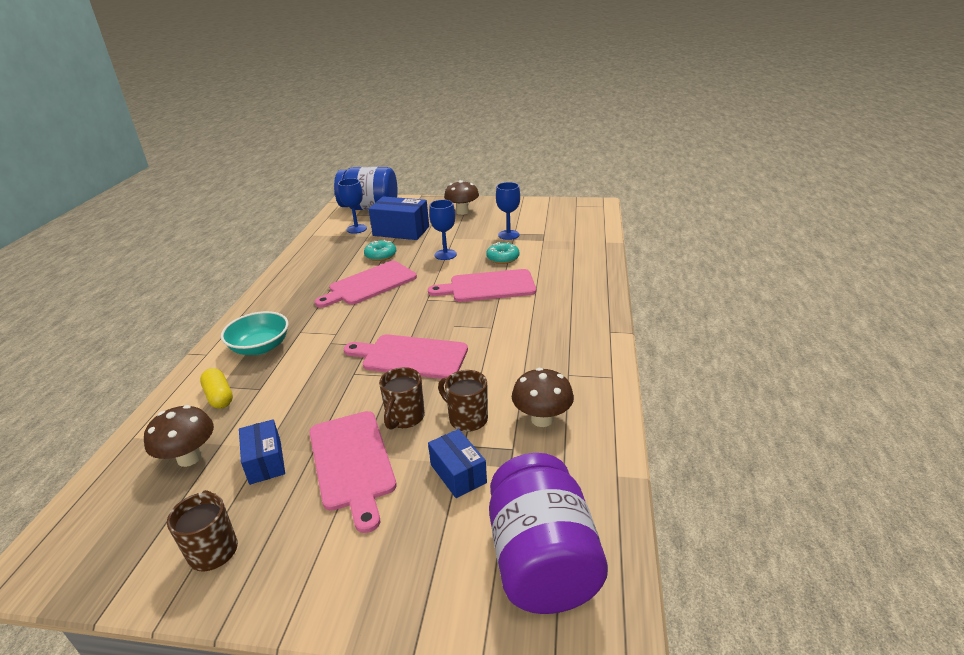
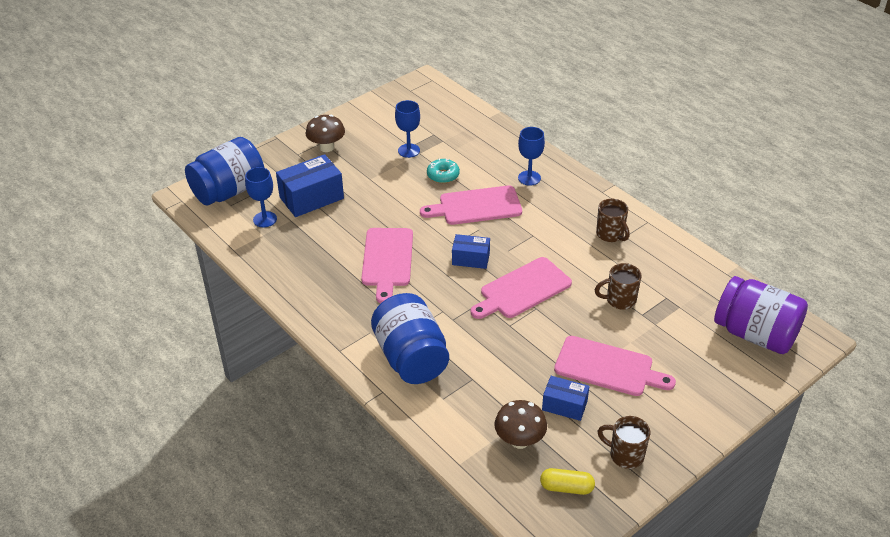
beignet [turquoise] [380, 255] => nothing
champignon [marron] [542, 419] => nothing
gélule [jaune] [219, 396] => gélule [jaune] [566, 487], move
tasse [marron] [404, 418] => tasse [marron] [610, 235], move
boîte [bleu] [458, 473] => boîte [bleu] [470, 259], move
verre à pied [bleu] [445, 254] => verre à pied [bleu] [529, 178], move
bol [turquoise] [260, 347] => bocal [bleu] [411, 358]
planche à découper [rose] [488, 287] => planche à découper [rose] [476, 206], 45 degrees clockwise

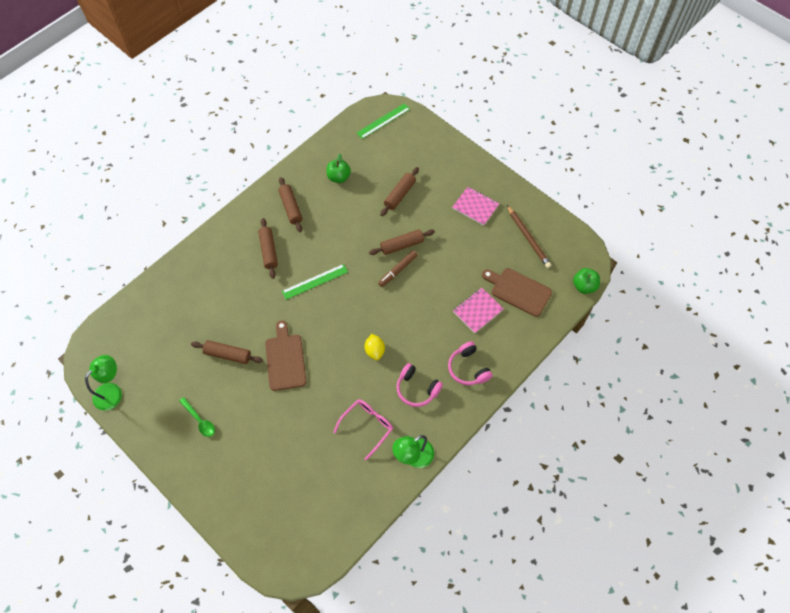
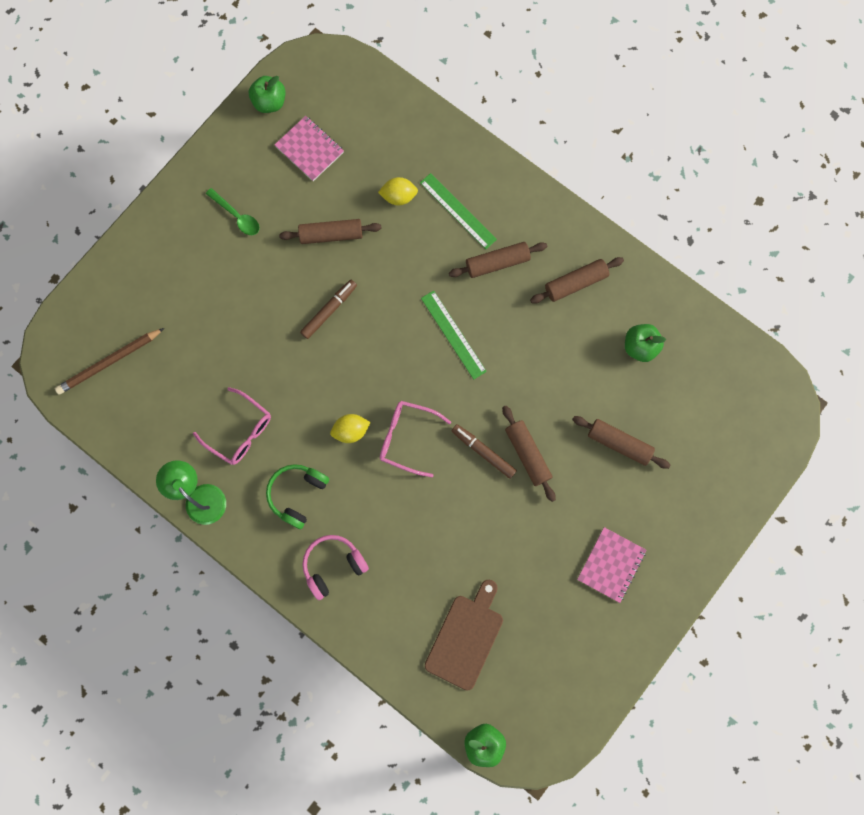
nothing => citron [jaune] [398, 196]
nothing => lunettes [rose] [407, 438]
règle [vert] [383, 121] => règle [vert] [458, 211], move
carnet [rose] [478, 311] => carnet [rose] [309, 149], move
crayon [marron] [528, 238] => crayon [marron] [109, 362], move
lampe [vert] [112, 391] => pomme [vert] [269, 102]
planche à découper [marron] [285, 359] => feutre [marron] [329, 310]
casque audio [rose] [417, 389] => casque audio [vert] [297, 494]
cuillère [vert] [199, 420] => cuillère [vert] [237, 216], 90 degrees counterclockwise
rouleau à pâtisserie [marron] [228, 354] => rouleau à pâtisserie [marron] [331, 235], 75 degrees clockwise

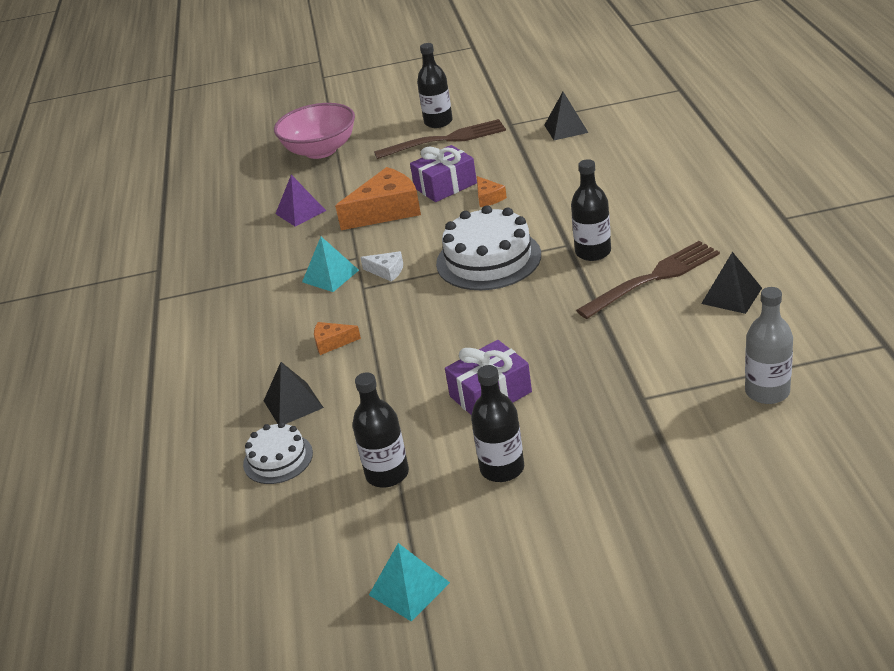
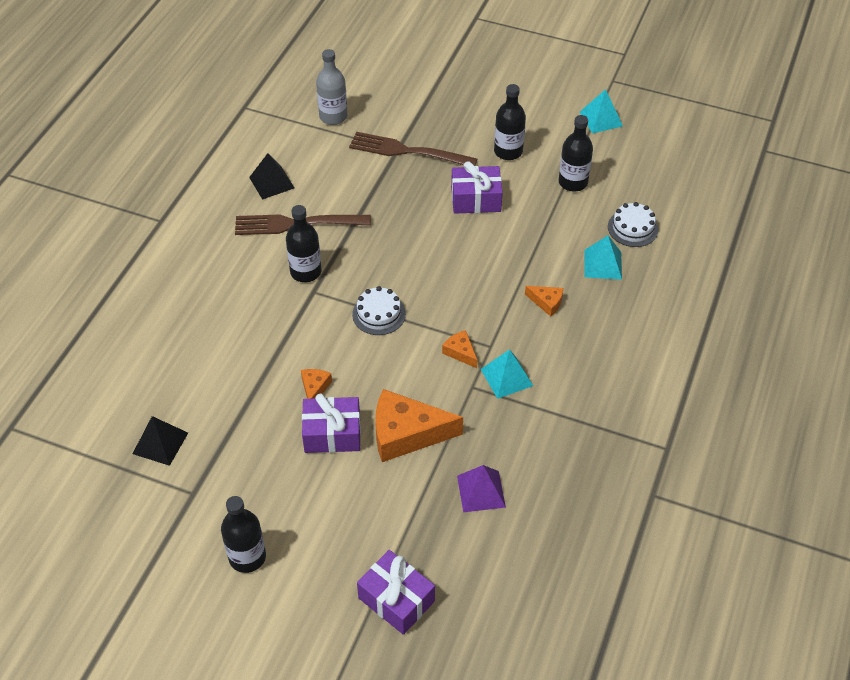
fourchette [marron] [445, 140] => fourchette [marron] [408, 151], move
bol [rose] [320, 150] => cadeau [violet] [396, 599]
pyramide [noir] [293, 404] => pyramide [turquoise] [603, 264]
fromage [blanc] [387, 271] => fromage [orange] [460, 352]
gâteau [blanc] [488, 259] => gâteau [blanc] [379, 314], x0.55

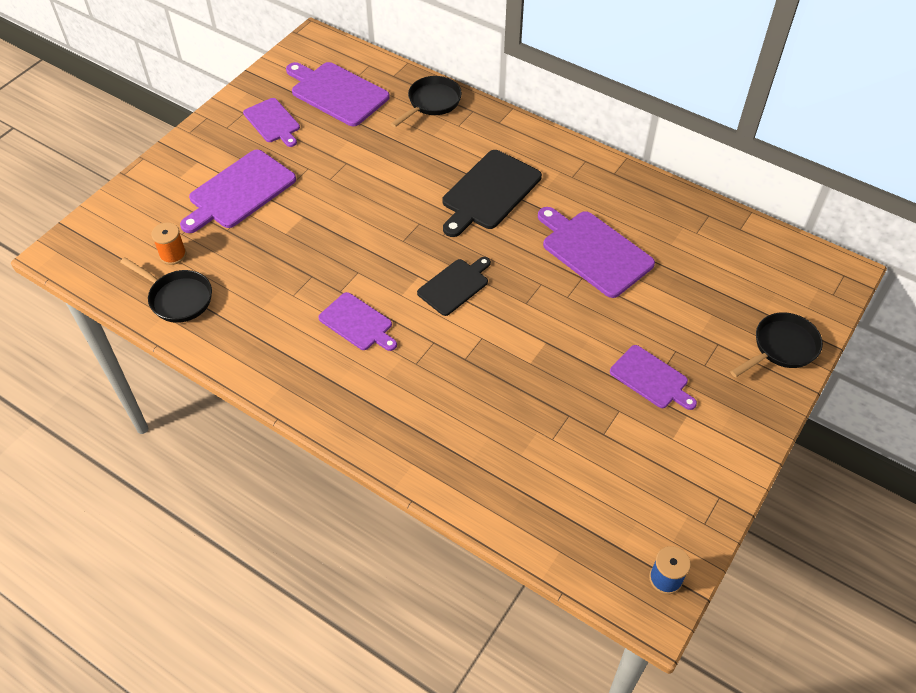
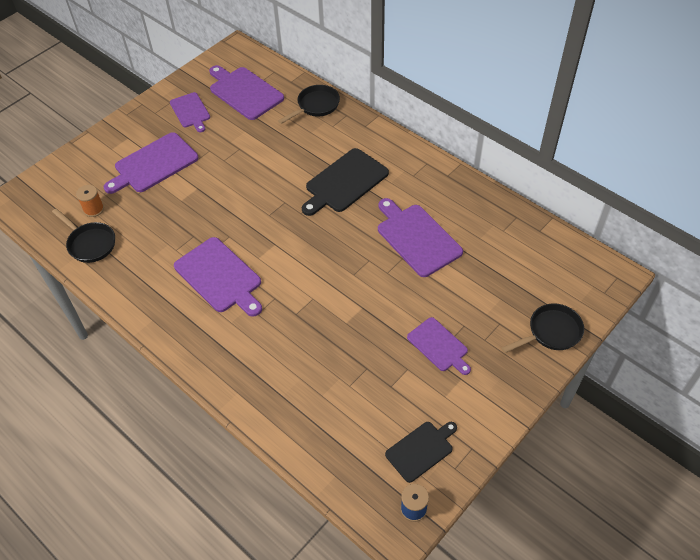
planche à découper [noir] [455, 285] => planche à découper [noir] [421, 450], move
planche à découper [violet] [357, 323] => planche à découper [violet] [220, 277], x1.59

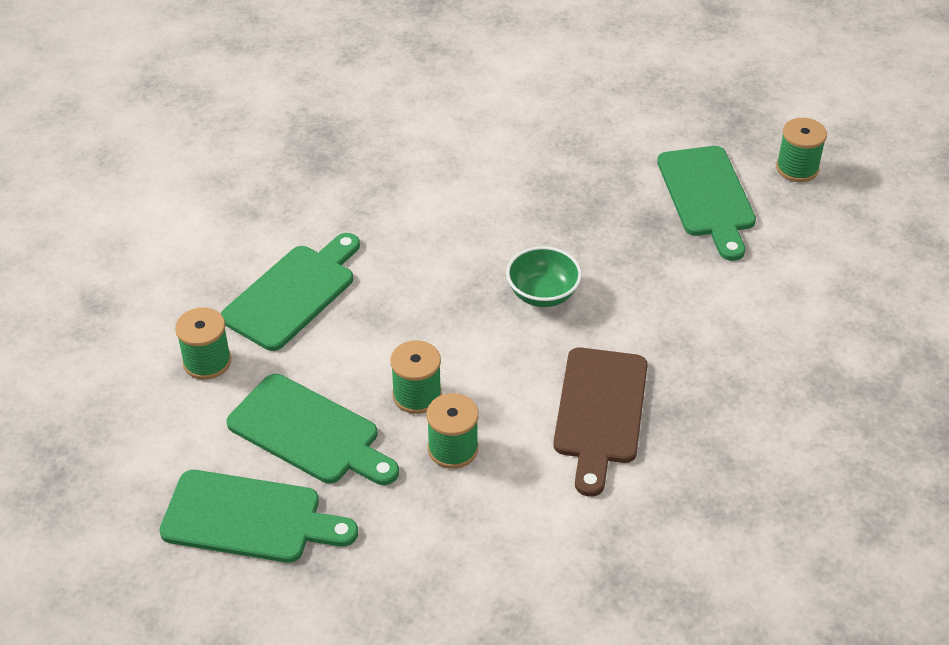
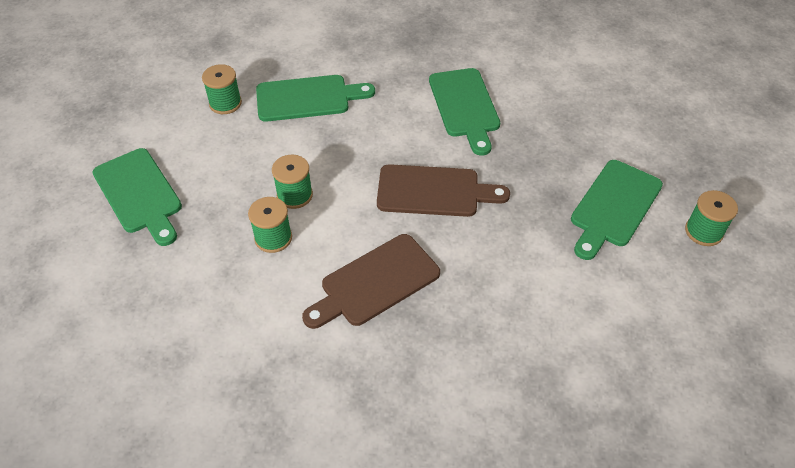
planche à découper [vert] [309, 432] => planche à découper [vert] [465, 106], move
bol [vert] [542, 294] => planche à découper [marron] [434, 191]

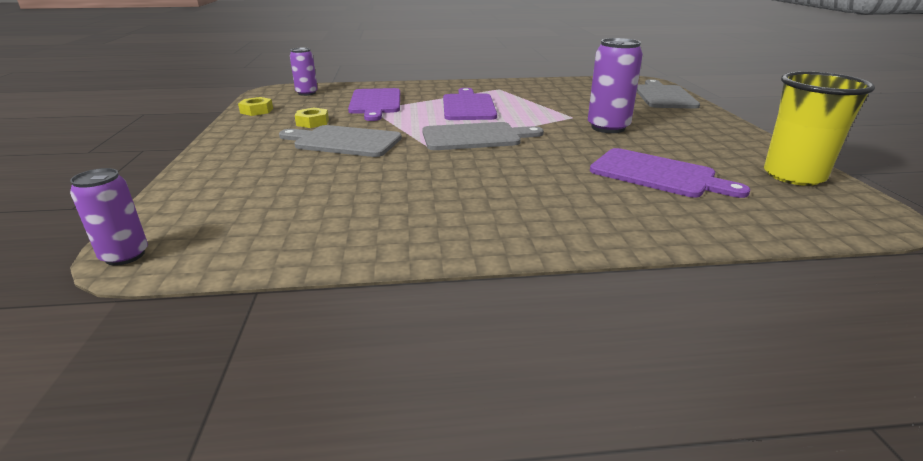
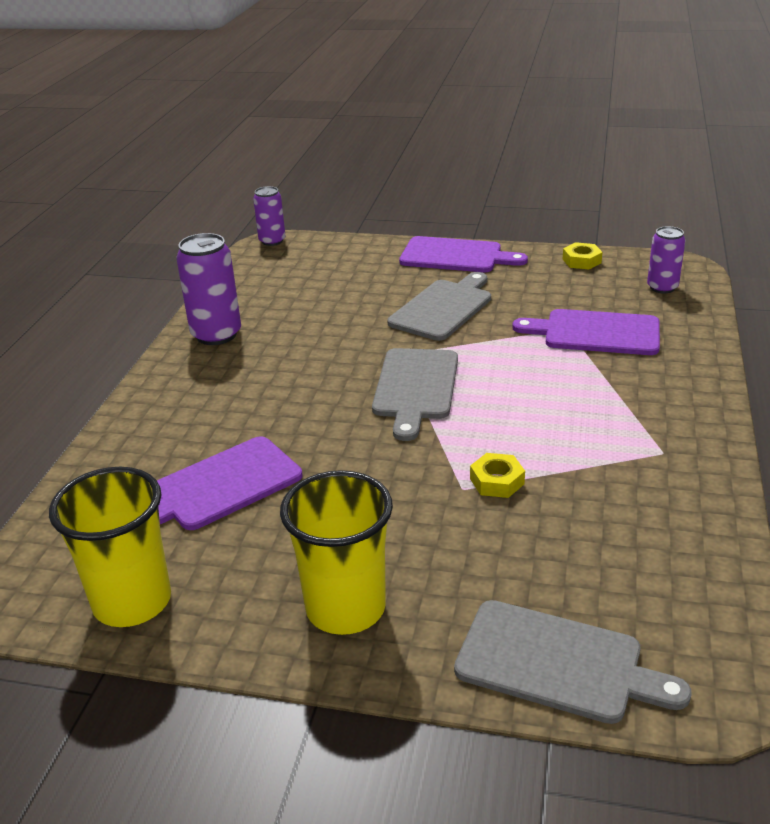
nothing => gobelet [jaune] [345, 608]
écrou [jaune] [312, 122] => écrou [jaune] [497, 481], move
planche à découper [violet] [468, 106] => planche à découper [violet] [455, 256], move
canette [violet] [608, 127] => canette [violet] [216, 335], move

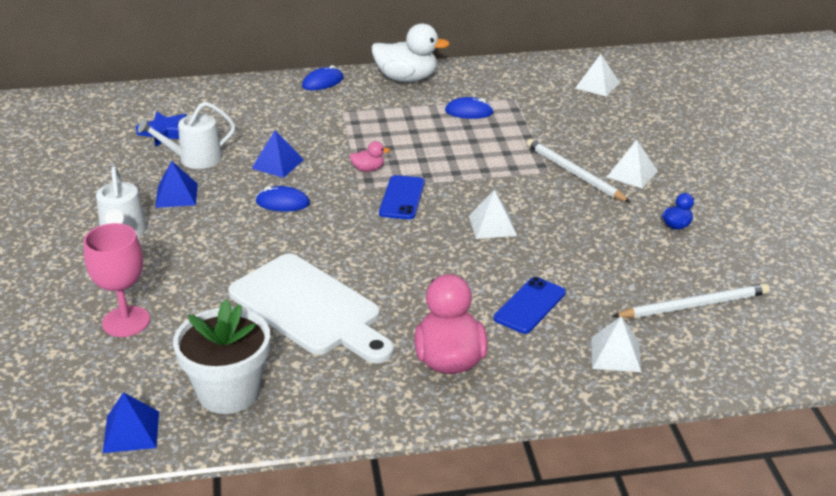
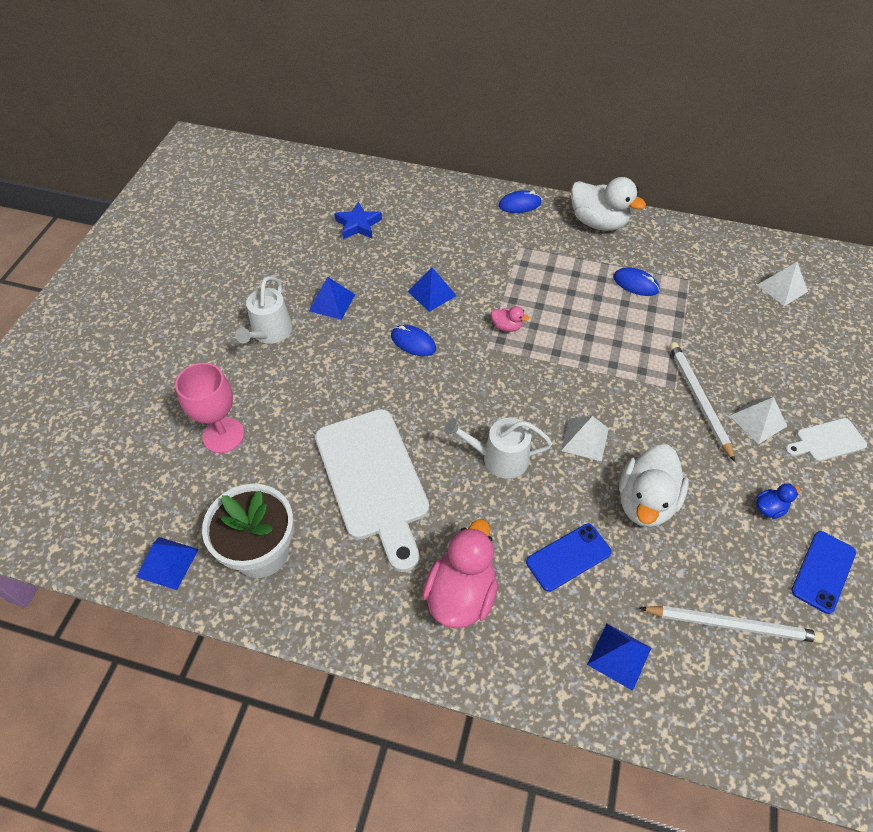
nothing => canard [blanc] [645, 502]
nothing => planche à découper [blanc] [827, 441]
arrosoir [blanc] [195, 159] => arrosoir [blanc] [499, 458], move
téléphone [bleu] [402, 198] => téléphone [bleu] [823, 571], move
pyramide [blanc] [615, 354] => pyramide [bleu] [619, 656]

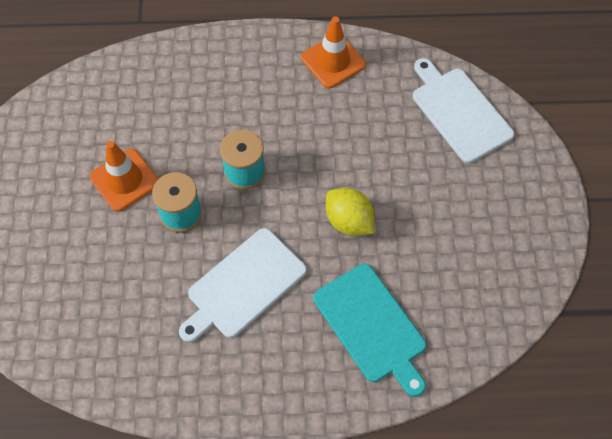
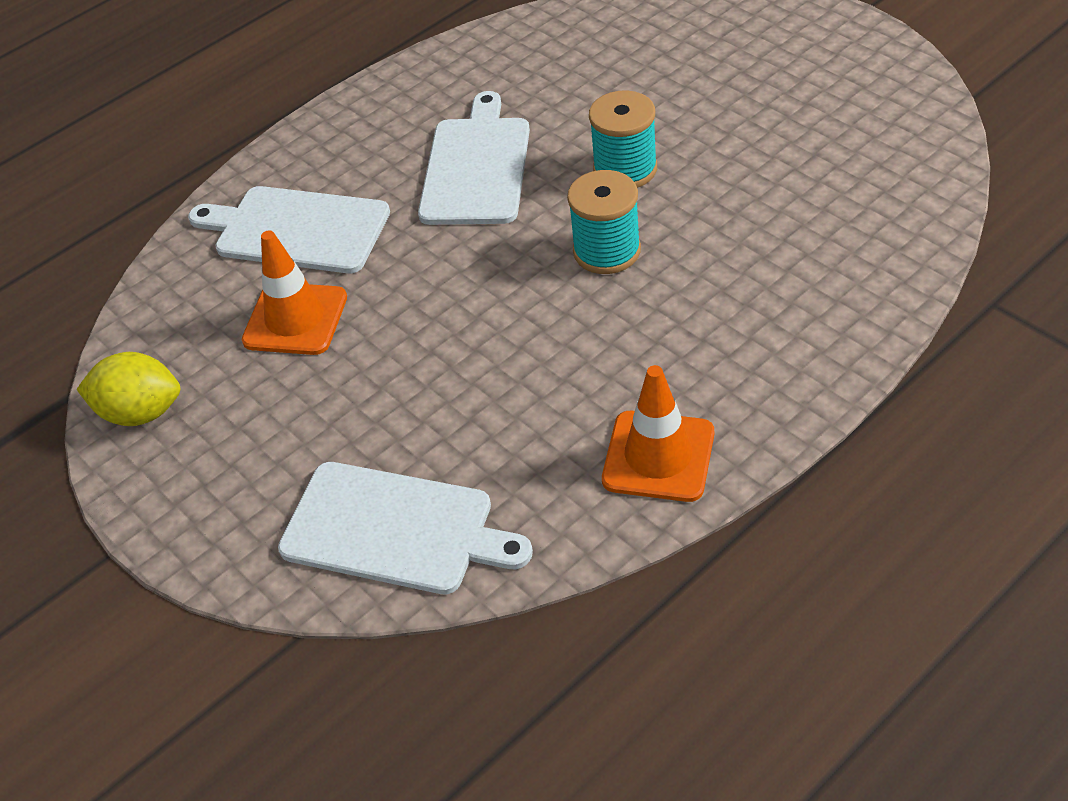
cône de chantier [orange] [124, 180] => cône de chantier [orange] [295, 319], move
citron [jaune] [349, 221] => citron [jaune] [141, 412], move
planche à découper [turquoise] [371, 326] => planche à découper [blanc] [296, 229]

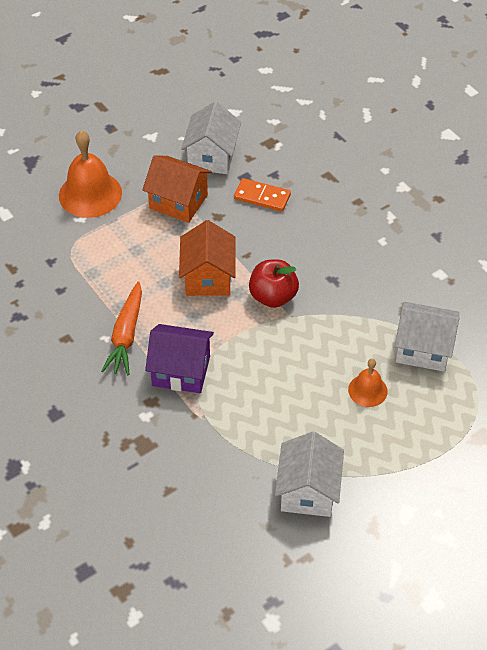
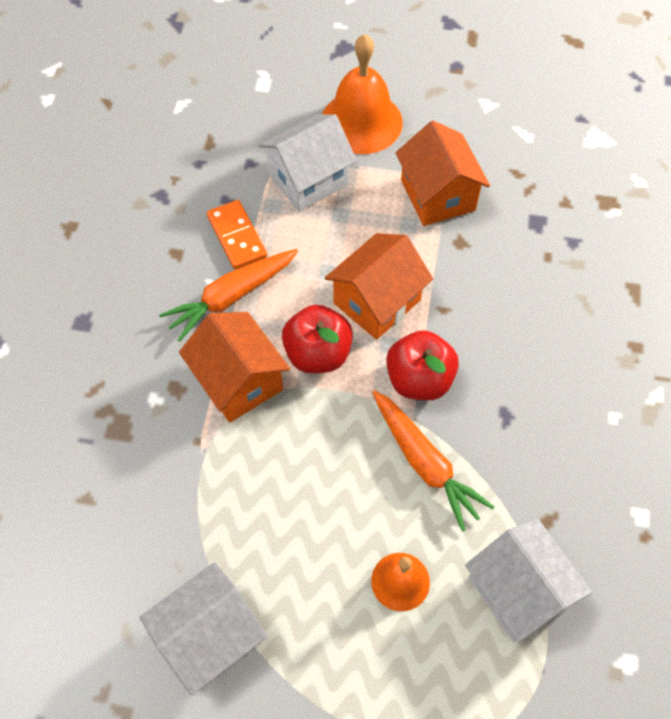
nothing => pomme [rouge] [318, 354]
nothing => carotte [orange] [425, 463]
maison [blanc] [212, 156] => maison [blanc] [308, 179], move
domino [orange] [262, 197] => domino [orange] [236, 237], move
maison [violet] [181, 371] => maison [orange] [238, 381]

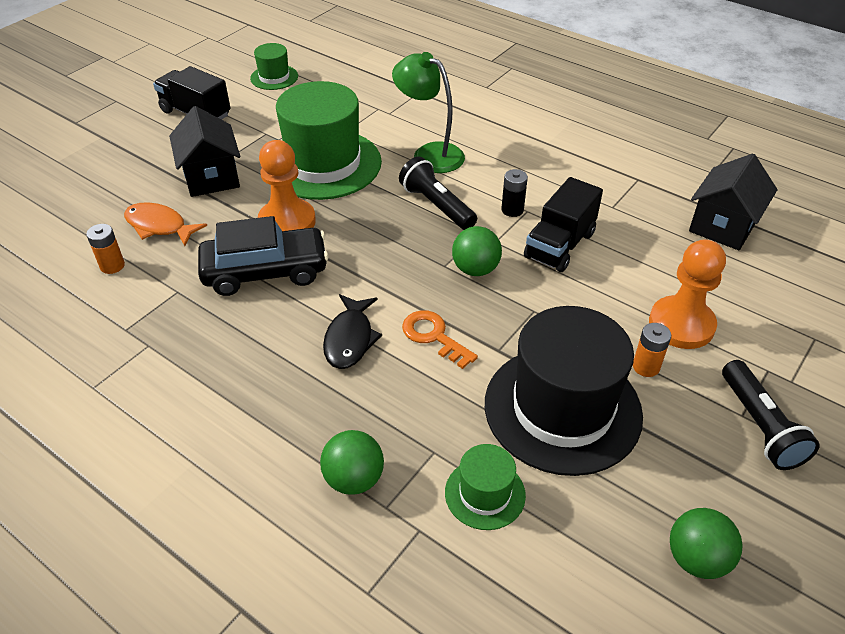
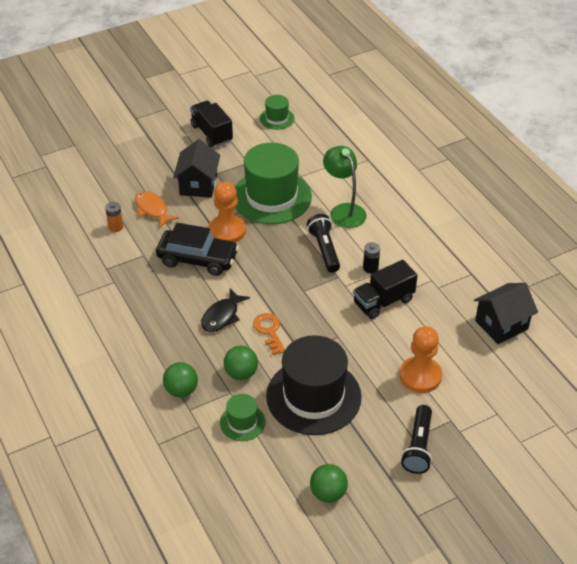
pile [orange] [646, 367] => nothing
balle [vert] [475, 269] => balle [vert] [241, 373], move

